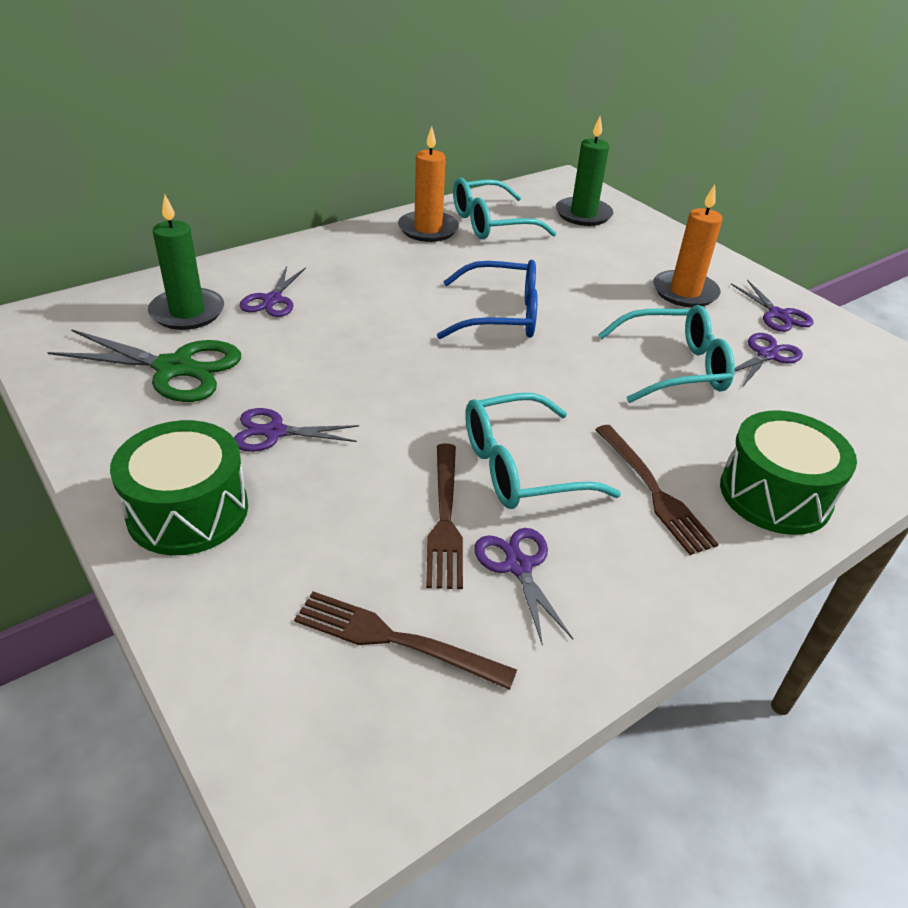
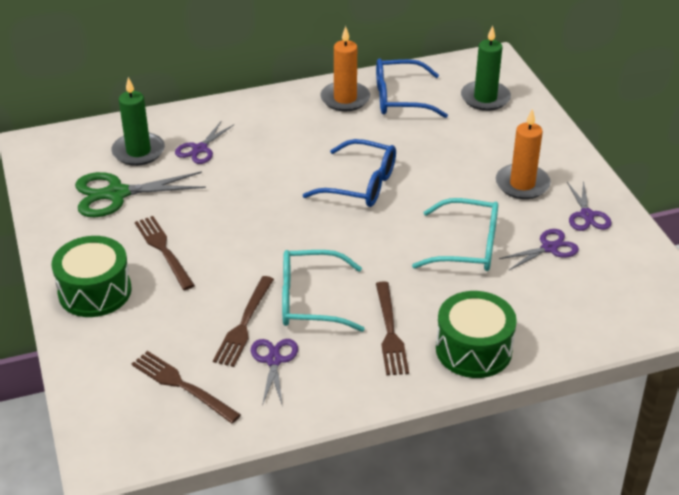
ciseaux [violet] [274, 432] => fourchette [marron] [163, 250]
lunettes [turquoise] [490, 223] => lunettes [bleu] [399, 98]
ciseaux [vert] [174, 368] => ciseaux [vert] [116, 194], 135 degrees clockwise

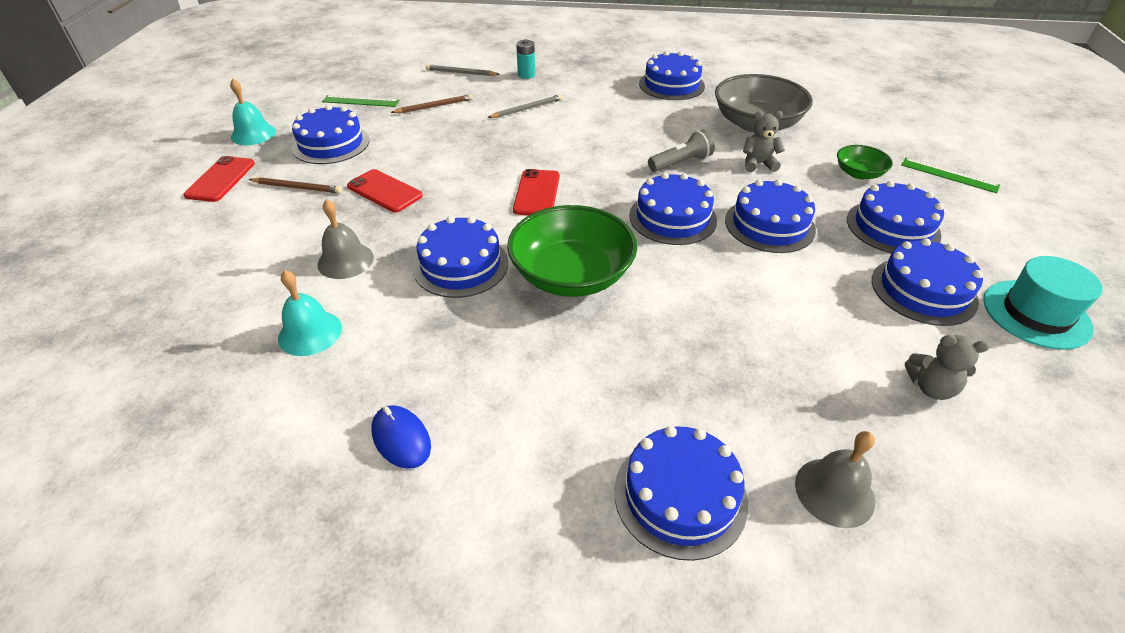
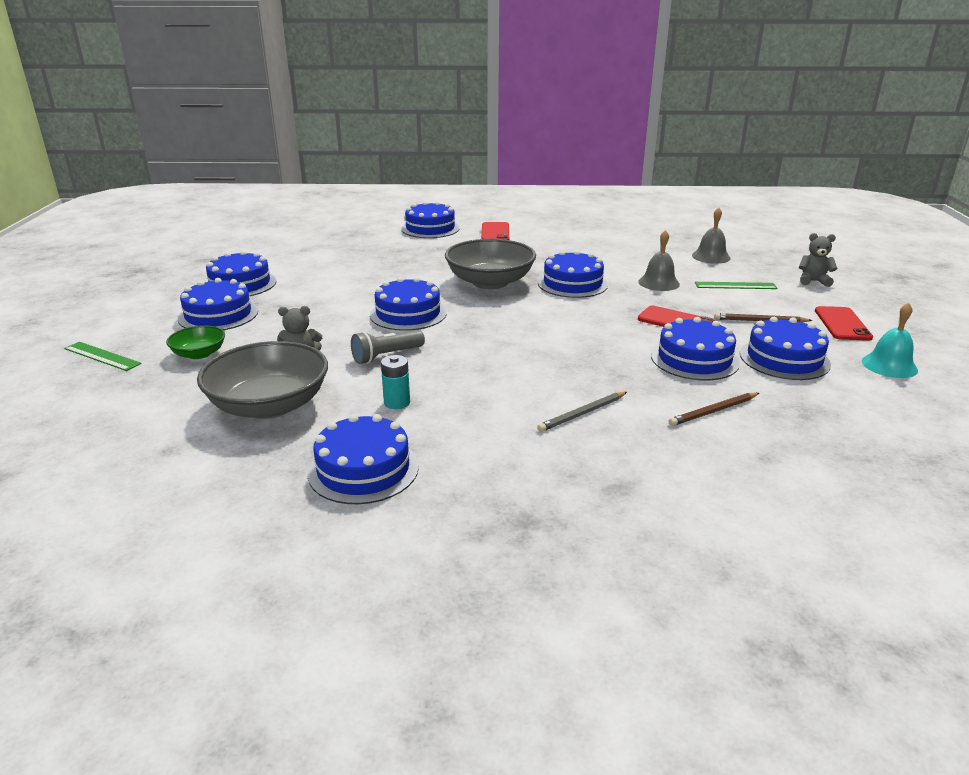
cloche [turquoise] [310, 333] => nothing
souris [bleu] [401, 439] => nothing
crayon [gris] [461, 73] => nothing
chapeau [turquoise] [1036, 314] => nothing
règle [vert] [360, 101] => règle [vert] [735, 285], move
téléphone [rouge] [537, 193] => téléphone [rouge] [495, 233], move
pile [turquoise] [526, 75] => pile [turquoise] [397, 402], move
gâteau [bleu] [769, 225] => gâteau [bleu] [694, 359], move
cloche [gris] [834, 492] => cloche [gris] [711, 257], move
ours en peluche [gris] [931, 387] => ours en peluche [gris] [813, 281], move
bol [vert] [571, 275] => bol [gris] [490, 282]

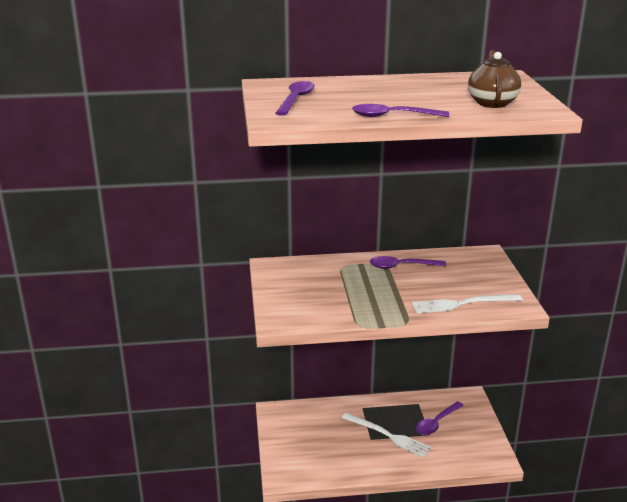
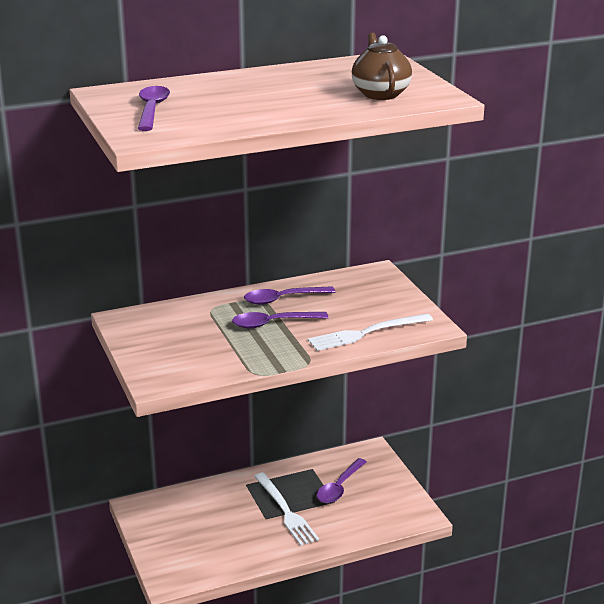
cuillère [violet] [393, 116] => cuillère [violet] [273, 323], move
fourchette [blanc] [388, 435] => fourchette [blanc] [285, 511], 45 degrees clockwise

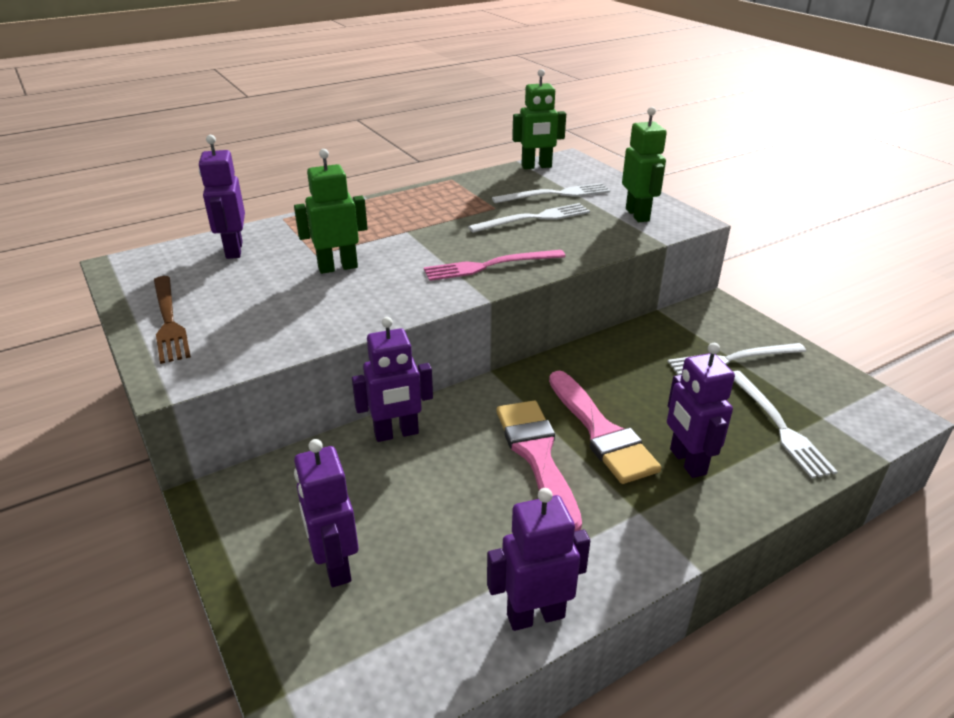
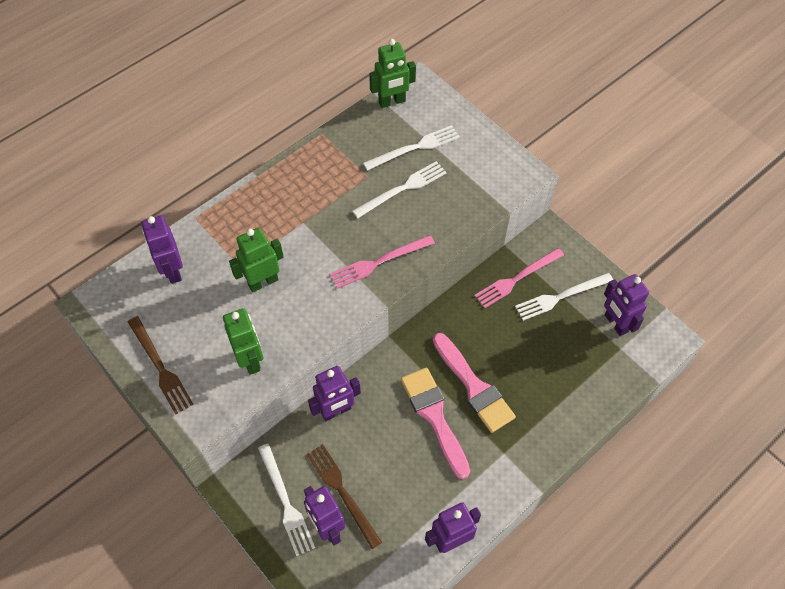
nothing => fourchette [marron] [342, 492]
nothing => fourchette [rose] [517, 279]
robot [vert] [638, 215] => robot [vert] [250, 360], move
robot [violet] [687, 462] => robot [violet] [615, 323], move
fourchette [blanc] [779, 425] => fourchette [blanc] [286, 502], move

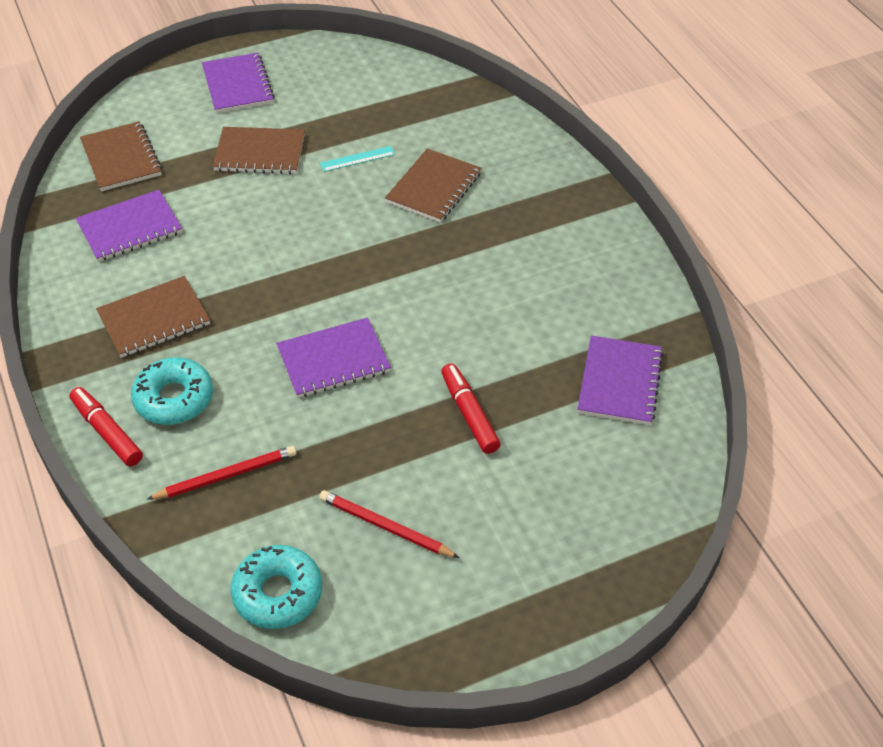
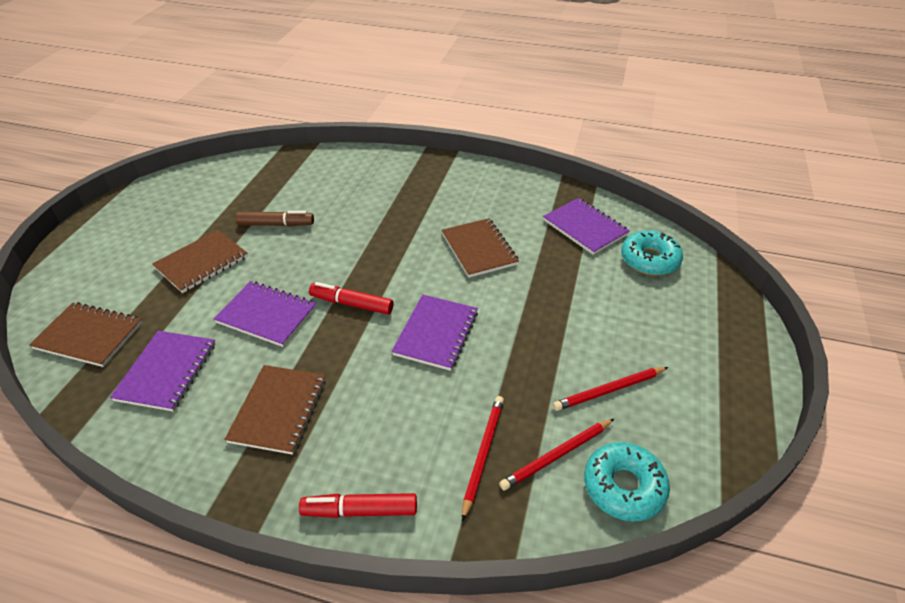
nothing => crayon [rouge] [557, 456]
beignet [turquoise] [174, 399] => beignet [turquoise] [649, 260], move
carnet [violet] [237, 85] => carnet [violet] [267, 315], move
carnet [marron] [433, 188] => carnet [marron] [479, 249], move
feutre [rouge] [469, 414] => feutre [rouge] [351, 304], move
règle [turquoise] [357, 159] => feutre [marron] [276, 224]

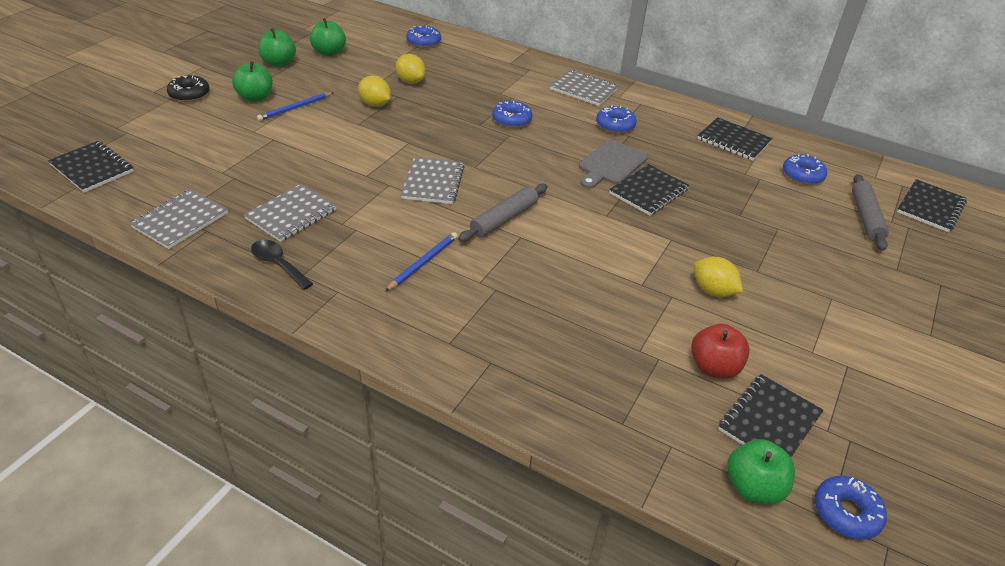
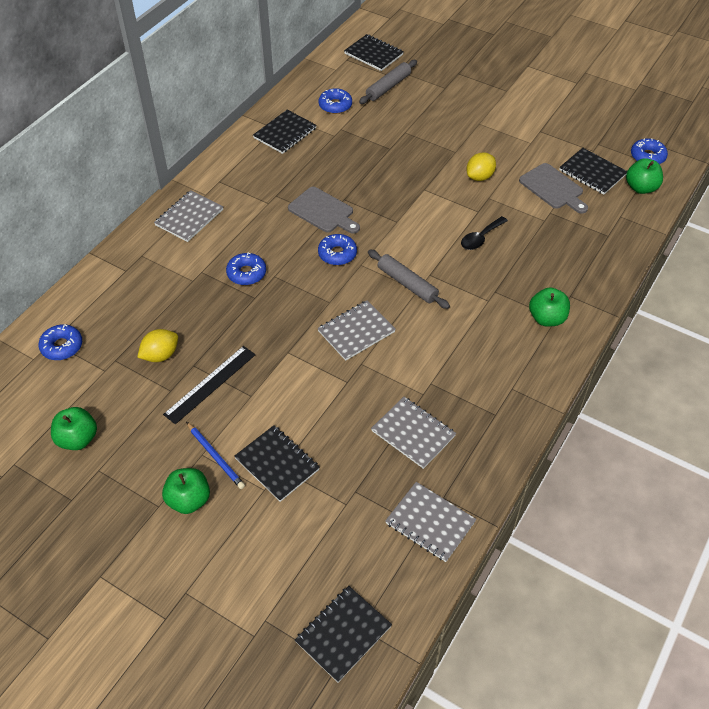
beignet [noir] [189, 94] => nothing
crayon [bleu] [423, 263] => nothing
cuillère [noir] [278, 264] => cuillère [noir] [480, 238], move
pomme [vert] [279, 63] => pomme [vert] [547, 318], move
beignet [bleu] [615, 125] => beignet [bleu] [337, 254], move
carnet [noir] [648, 192] => carnet [noir] [277, 464], move
citron [jaune] [375, 104] => règle [noir] [210, 384]
pomme [rouge] [714, 367] => planche à découper [gris] [553, 188]
carnet [gris] [433, 182] => carnet [gris] [356, 331], 45 degrees counterclockwise
rouleau à pâtisserie [gris] [866, 217] => rouleau à pâtisserie [gris] [388, 87], 60 degrees counterclockwise

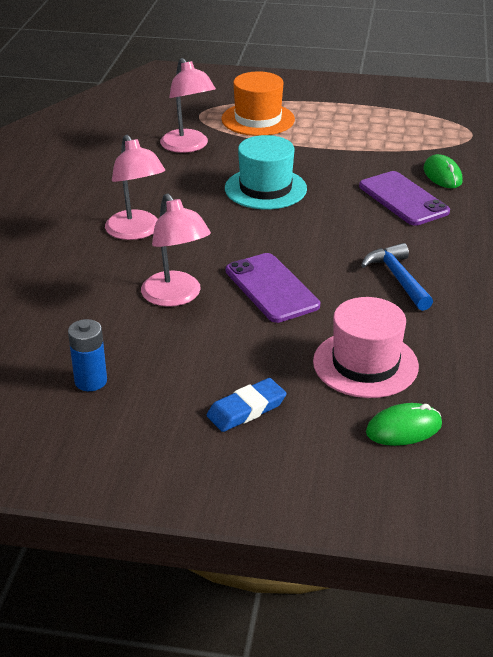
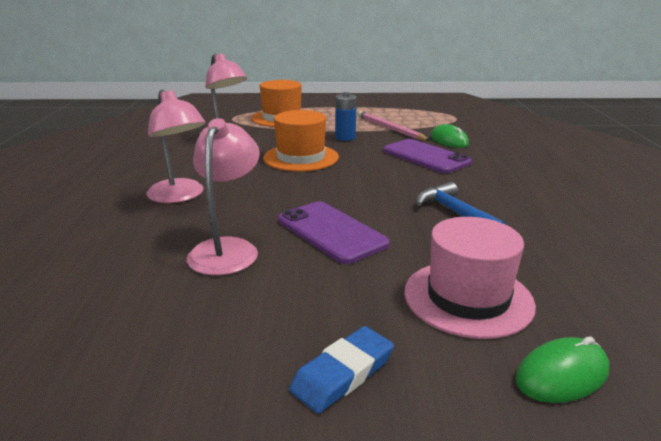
nothing => crayon [rose] [390, 128]
pile [bleu] [91, 381] => pile [bleu] [345, 137], move
chapeau [turquoise] [265, 188] => chapeau [orange] [301, 157]
lampe [rose] [176, 297] => lampe [rose] [227, 249], 135 degrees counterclockwise

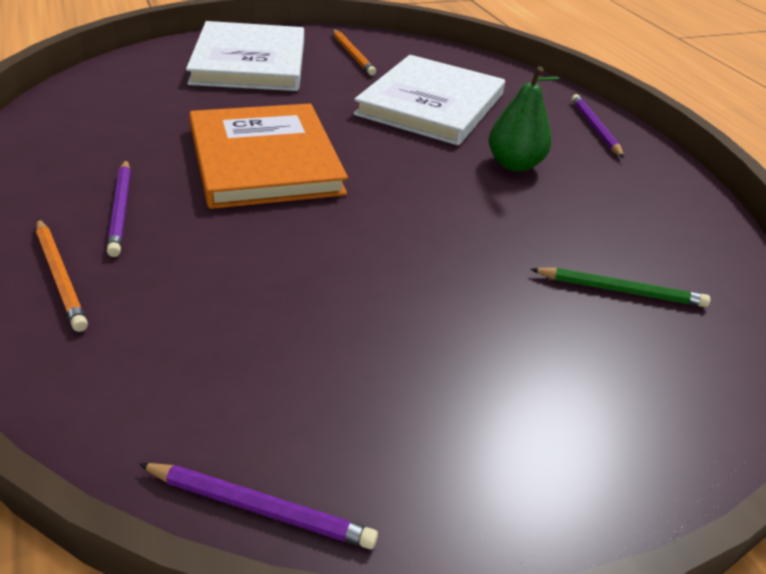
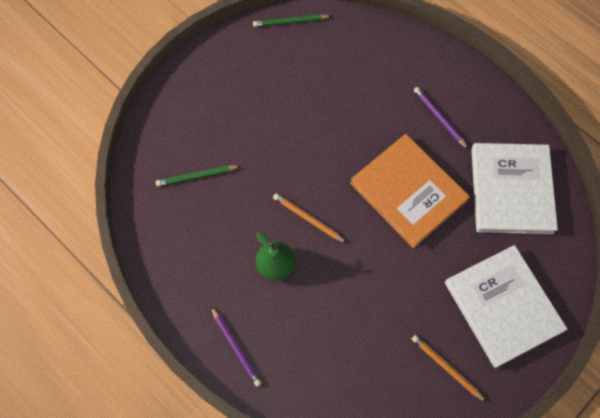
crayon [orange] [60, 276] => crayon [orange] [308, 218], move
livre [blanc] [431, 104] => livre [blanc] [511, 190], move
crayon [violet] [260, 508] => crayon [vert] [290, 22]

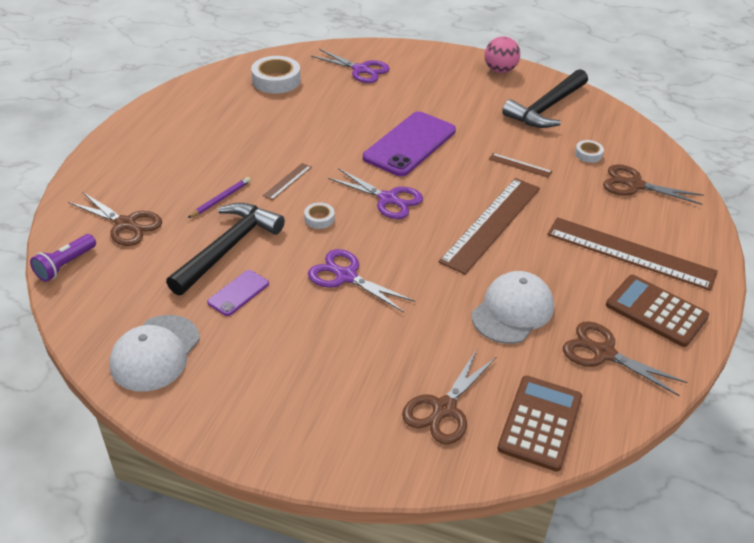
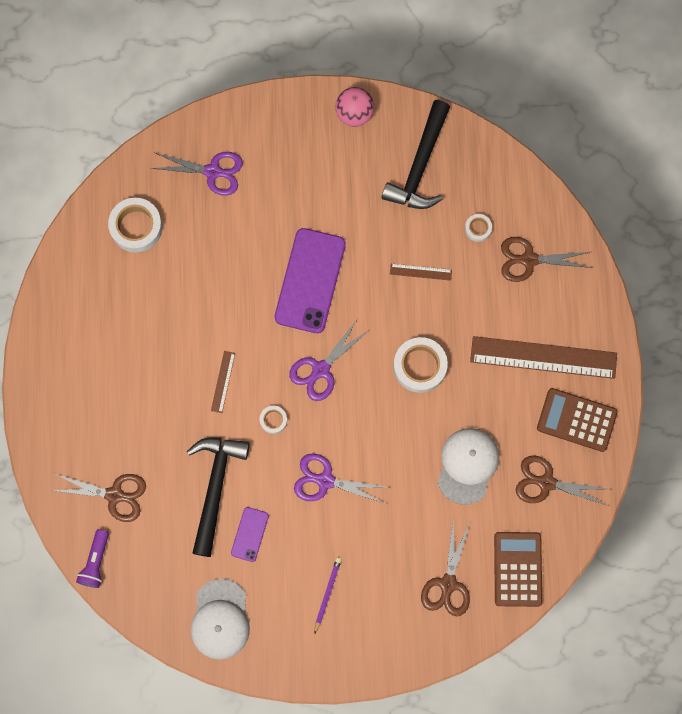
crayon [violet] [221, 199] => crayon [violet] [327, 593], move
règle [marron] [491, 224] => ruban adhésif [blanc] [420, 366]
ciseaux [violet] [388, 199] => ciseaux [violet] [321, 369], 120 degrees clockwise

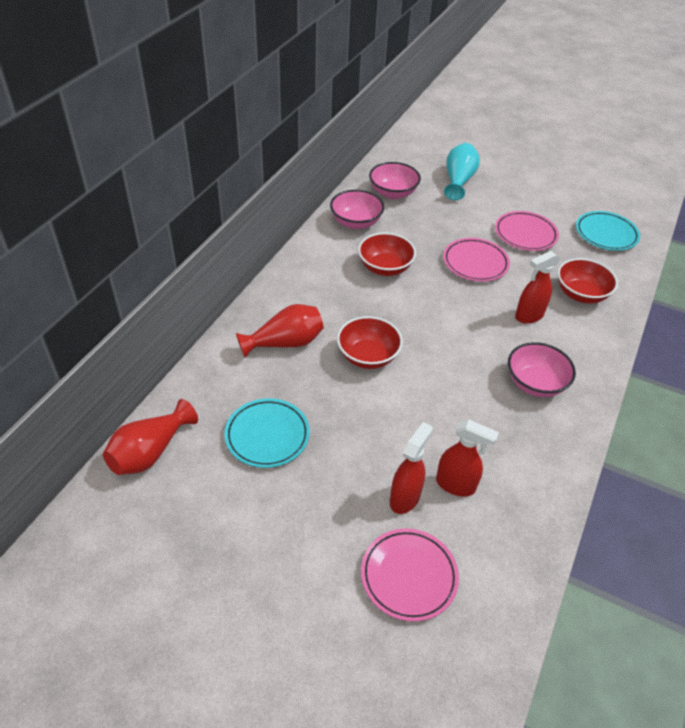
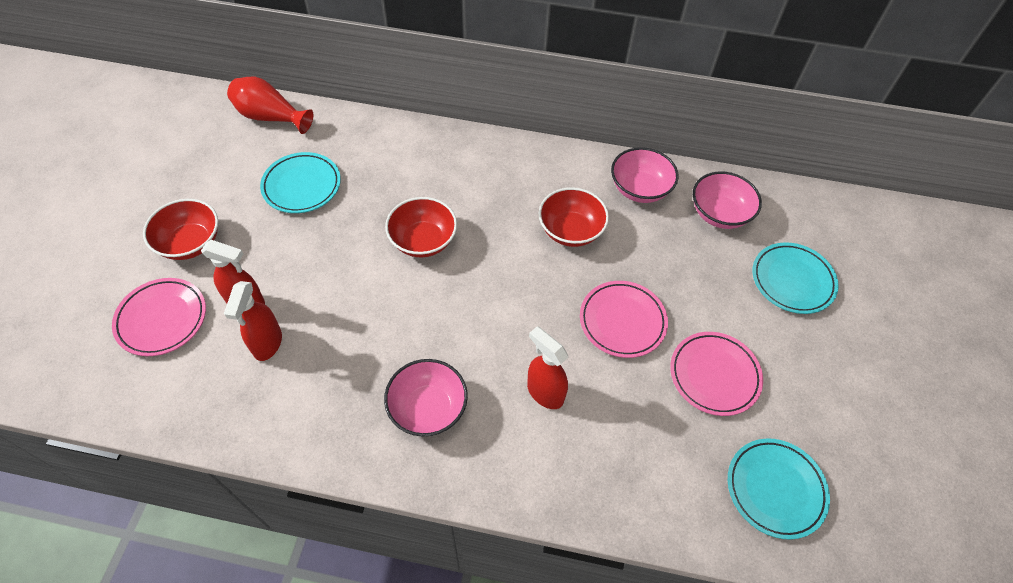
vase [rouge] [285, 343] => nothing
bol [rouge] [580, 294] => bol [rouge] [190, 243], move
vase [turquoise] [458, 181] => assiette [turquoise] [792, 280]

